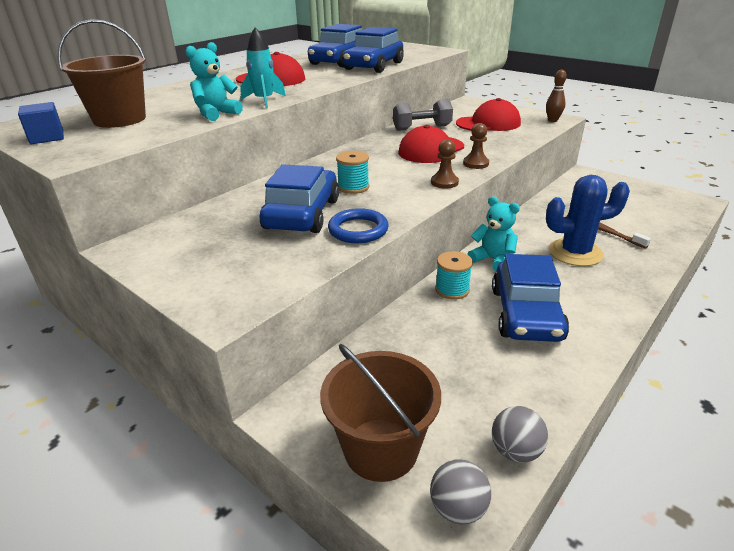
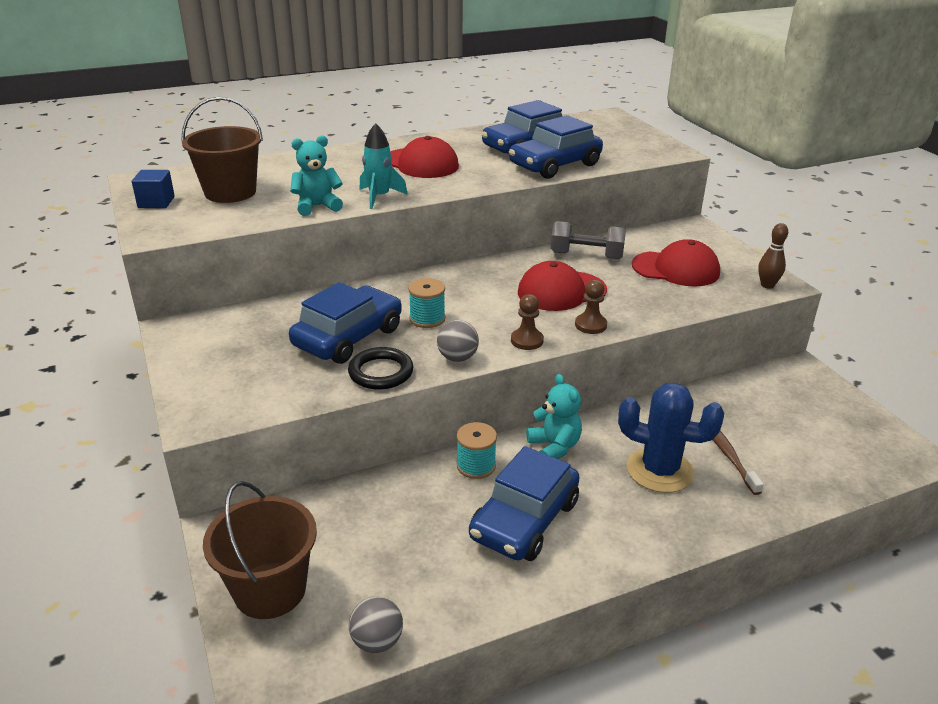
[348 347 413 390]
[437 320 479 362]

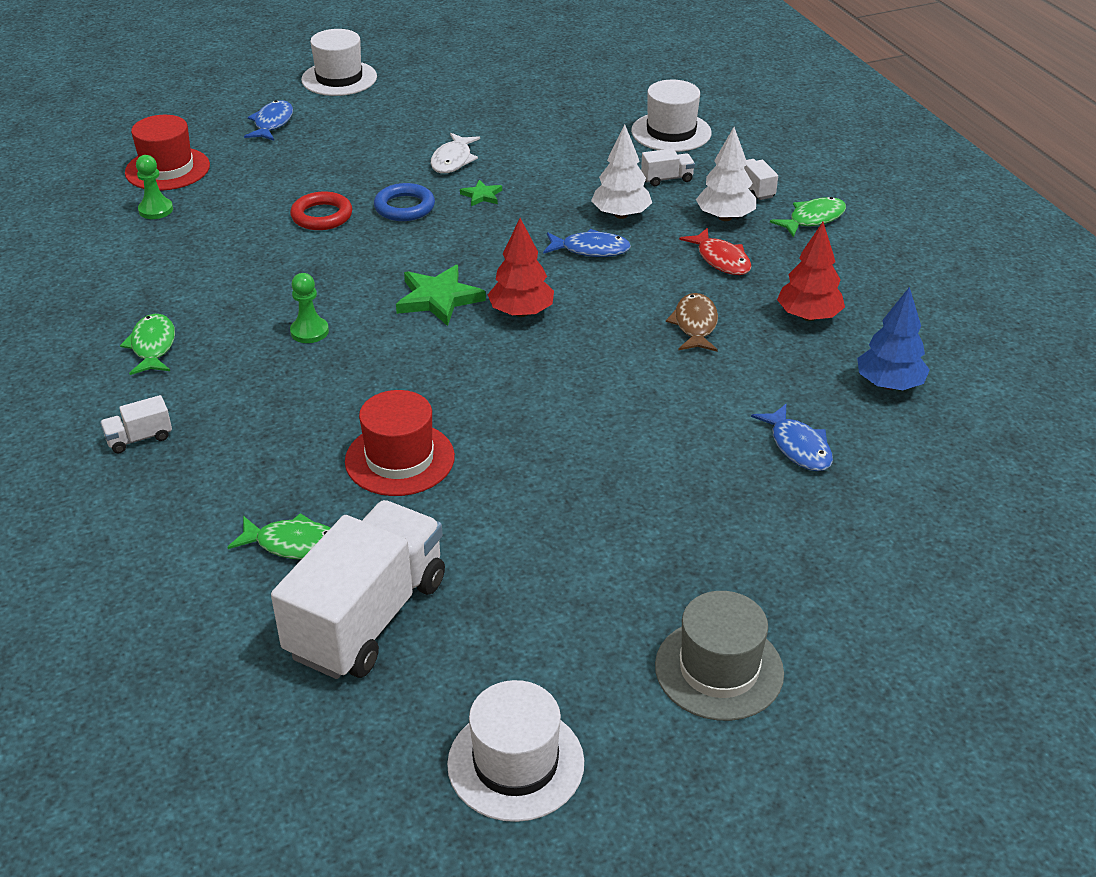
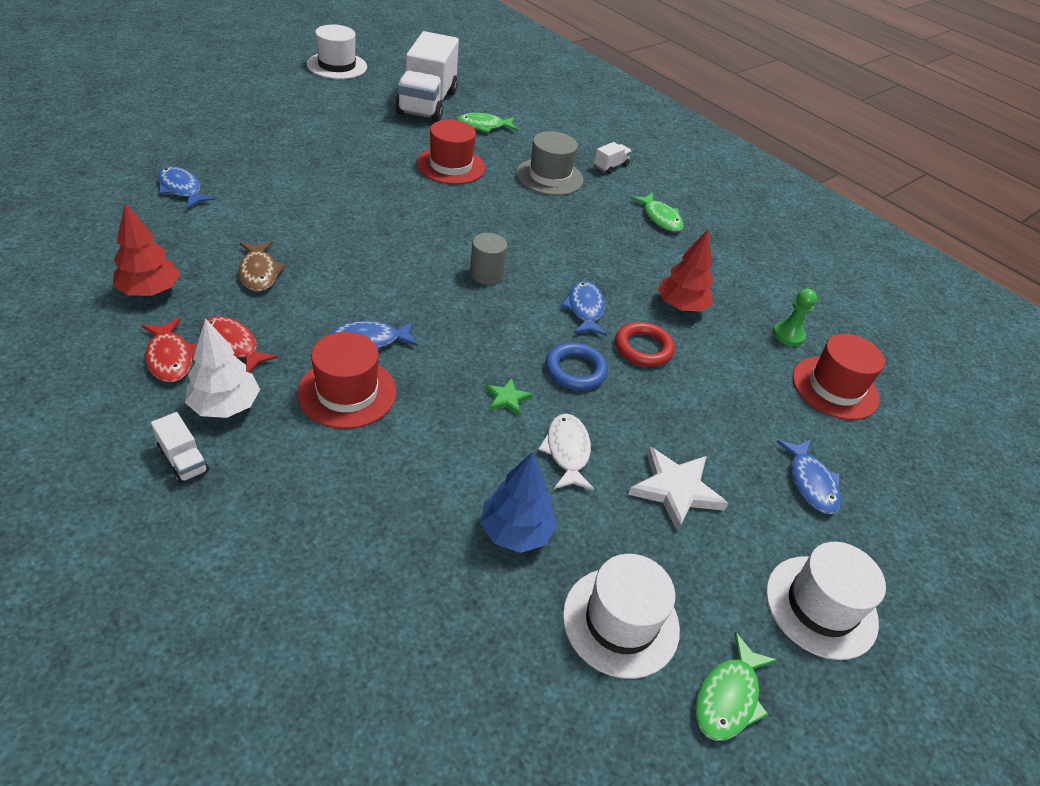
[141 318 196 382]
[297 332 397 429]
[470 233 507 285]
[480 452 558 553]
[516 131 584 196]
[561 281 607 336]
[563 554 680 679]
[628 446 728 532]
[658 230 713 312]
[695 632 777 741]
[290 273 329 343] (first image)
[641 148 695 186] (first image)

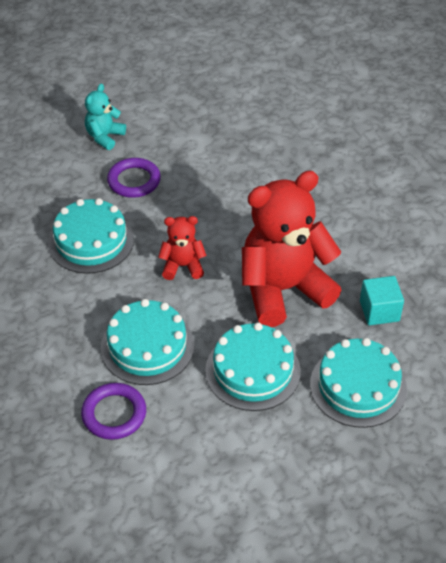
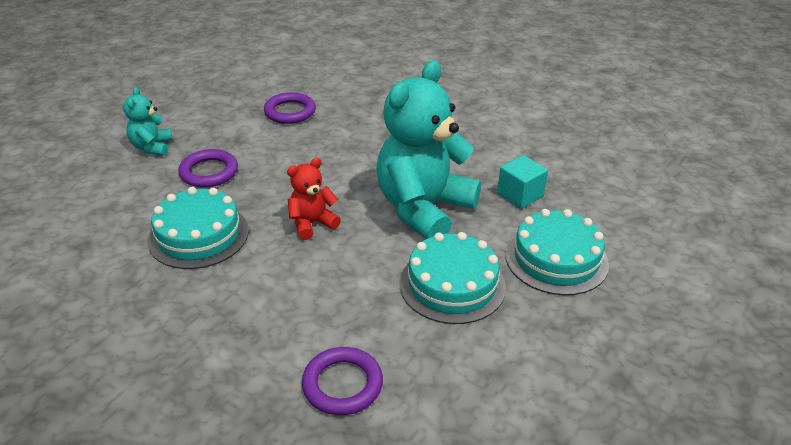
[264 92 316 124]
[376 60 481 239]
[101 299 194 385] (first image)

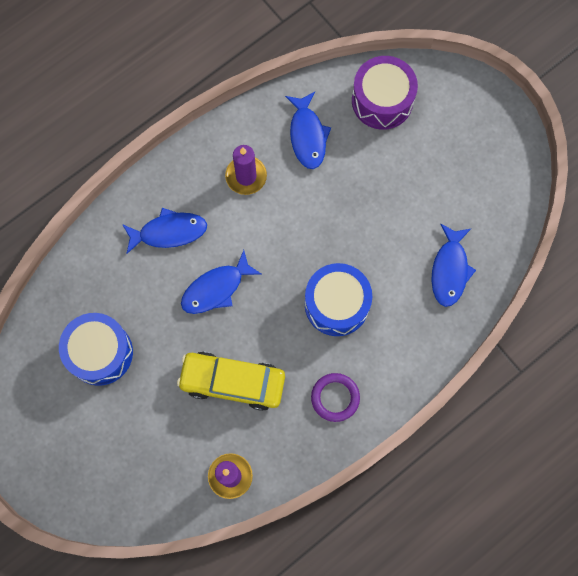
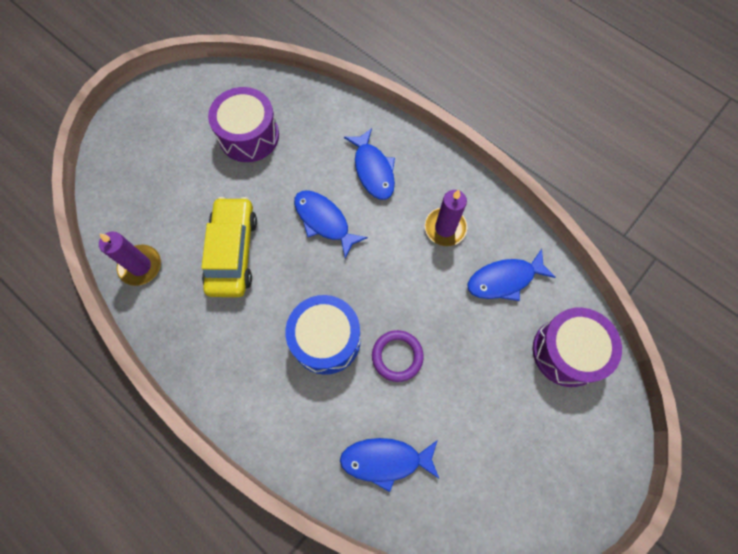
[208 87 279 162]
[372 330 424 382]

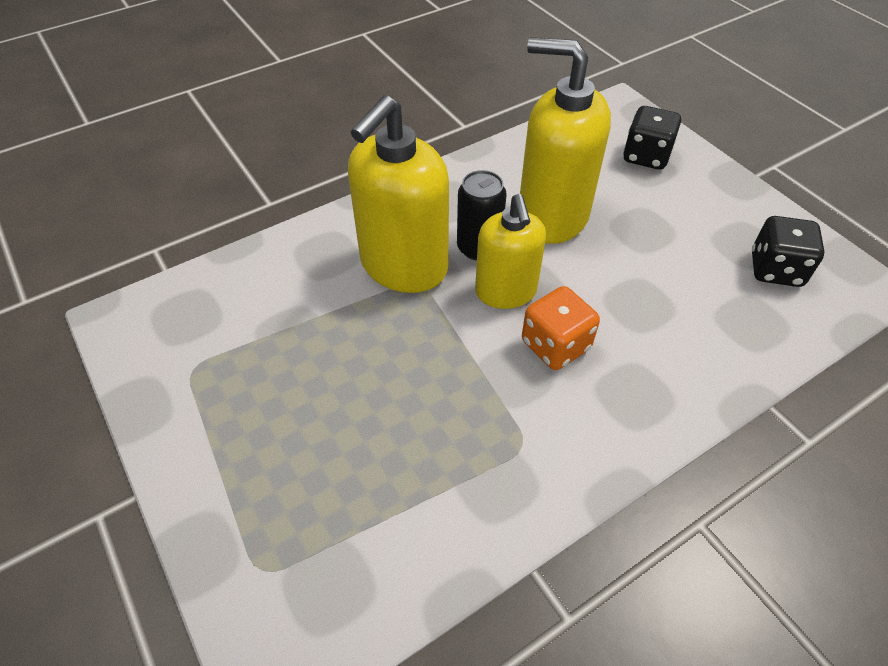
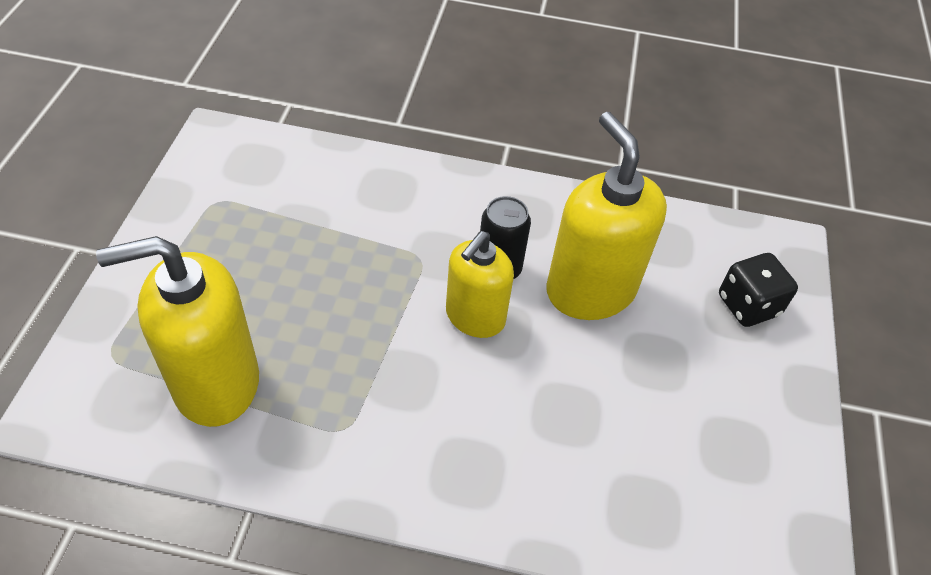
[96 236 259 427]
[522 286 600 370] (first image)
[752 216 825 287] (first image)

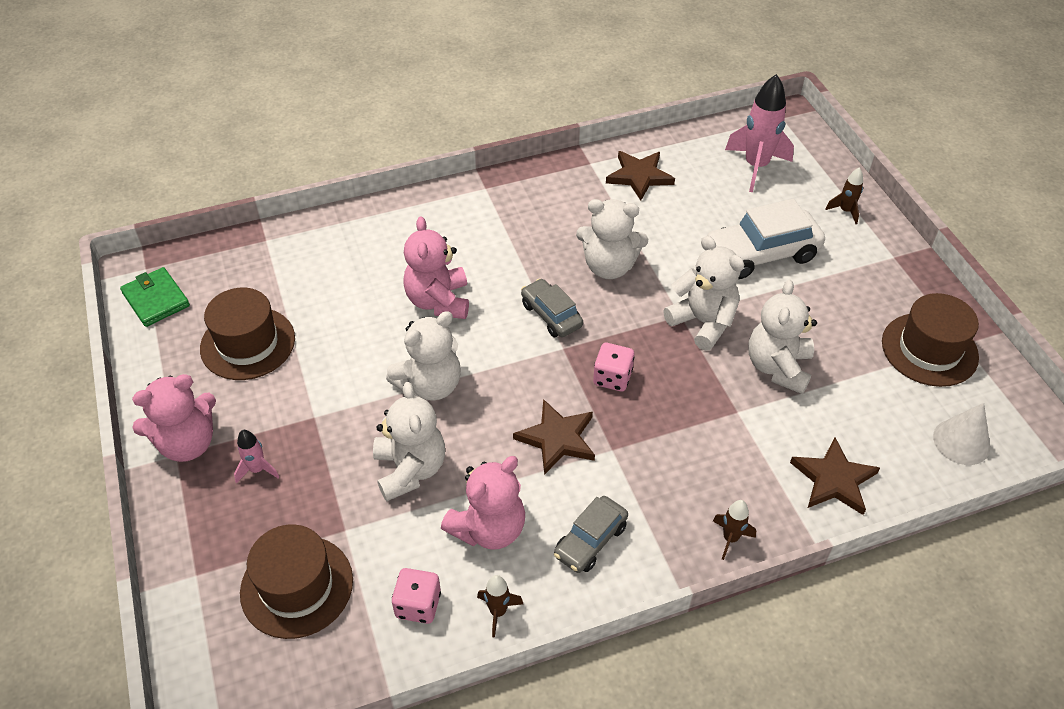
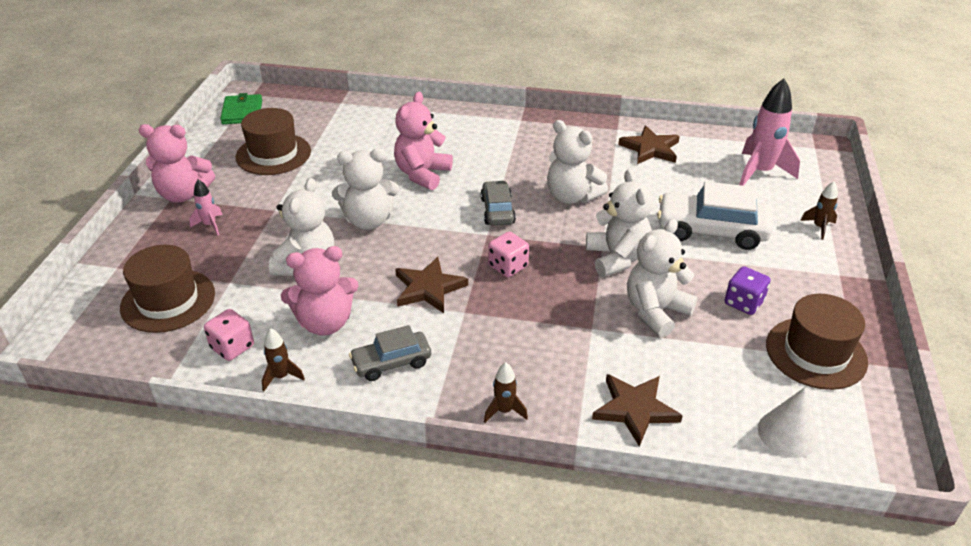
[725 266 770 315]

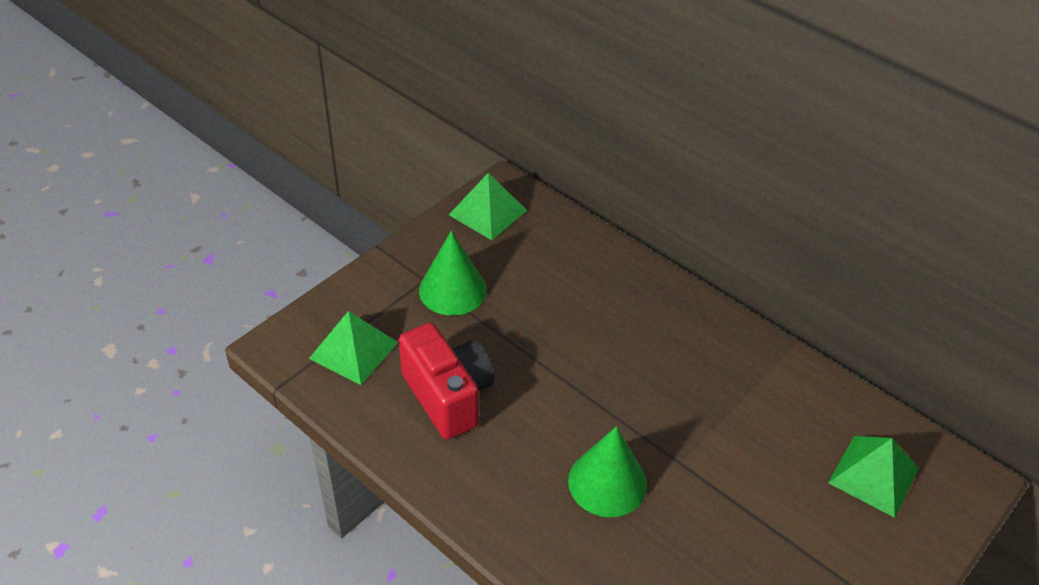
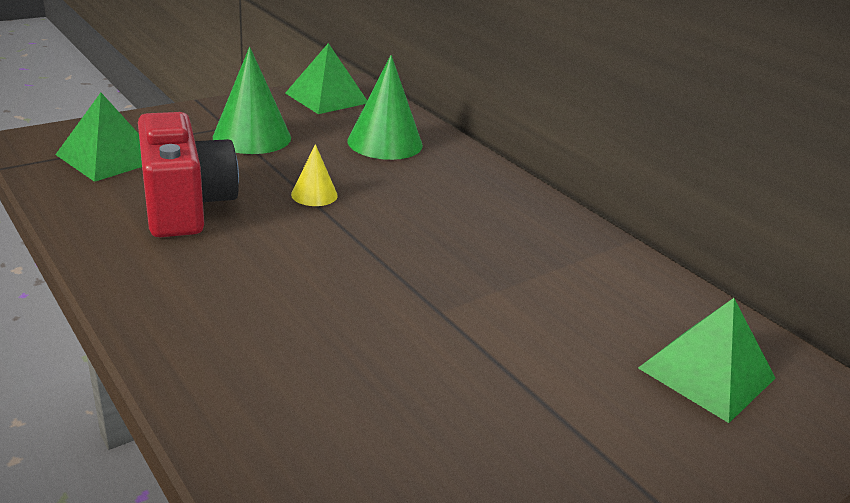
[291 144 338 206]
[347 55 423 160]

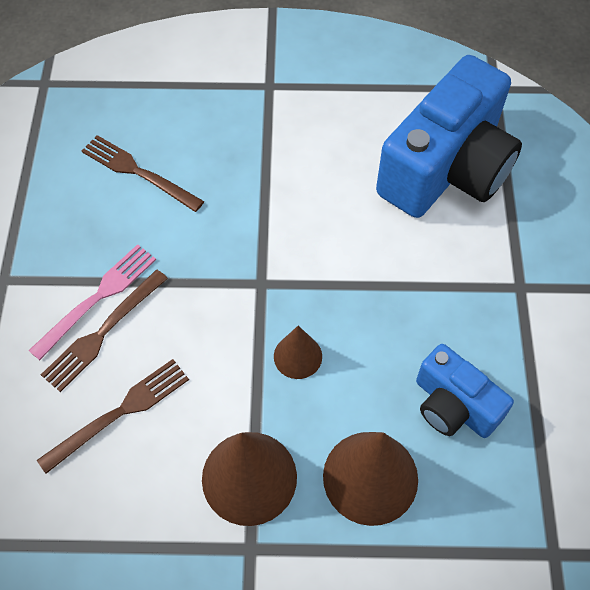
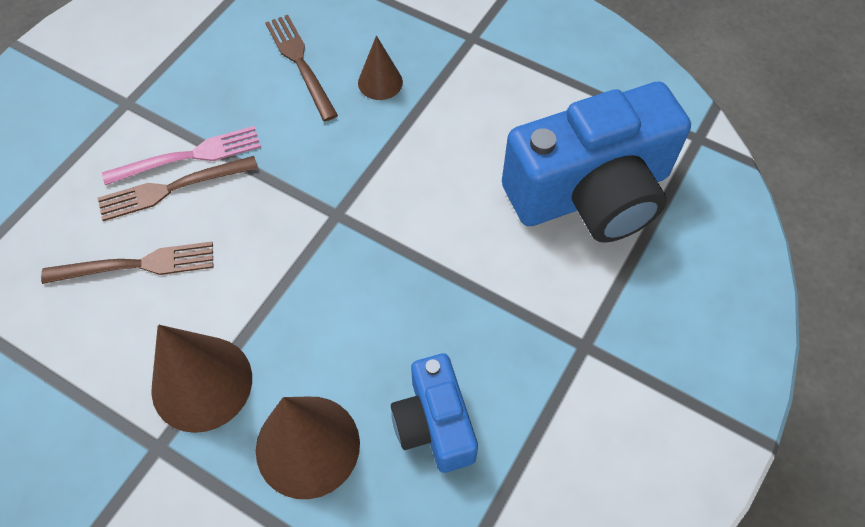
[358 36 403 100]

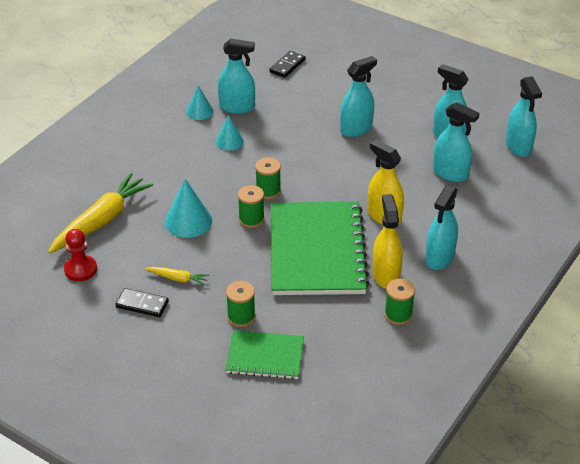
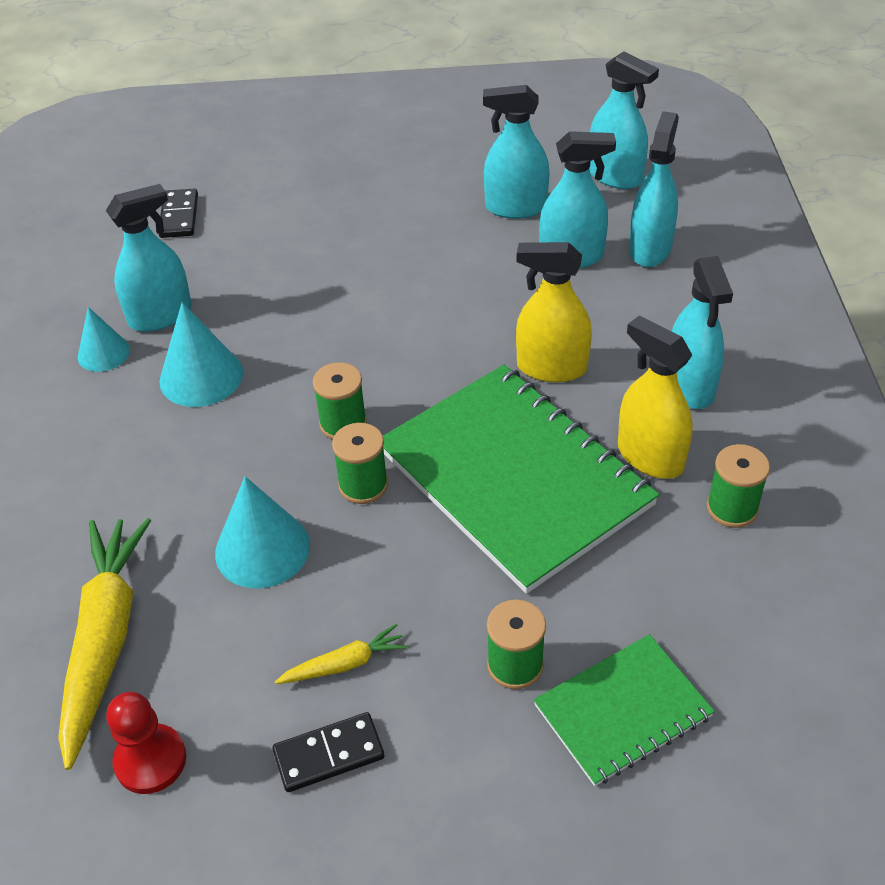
[159 302 243 407]
[629 111 679 267]

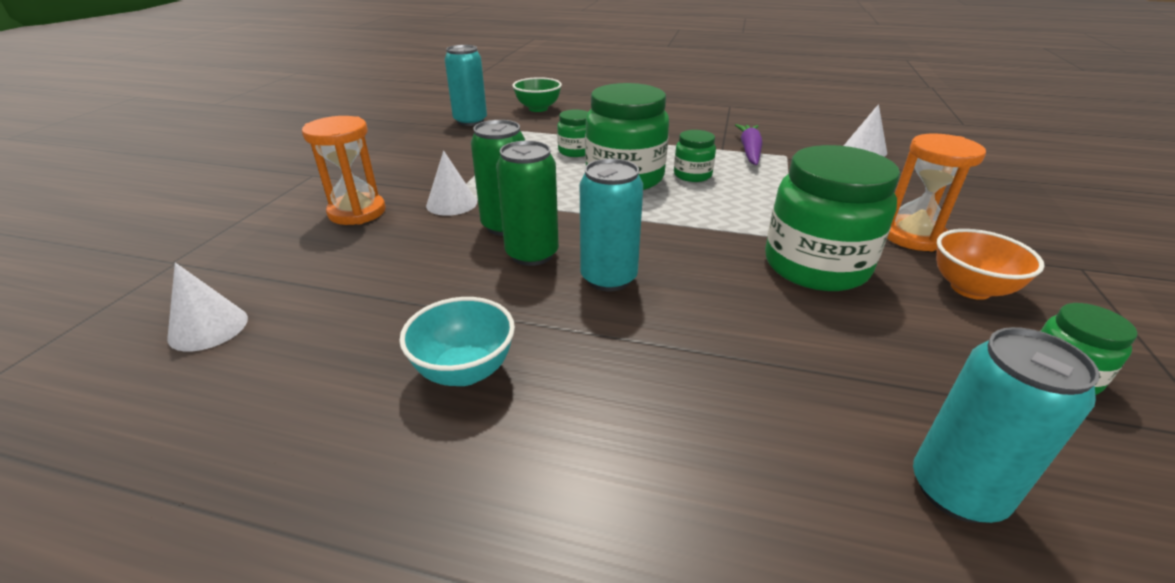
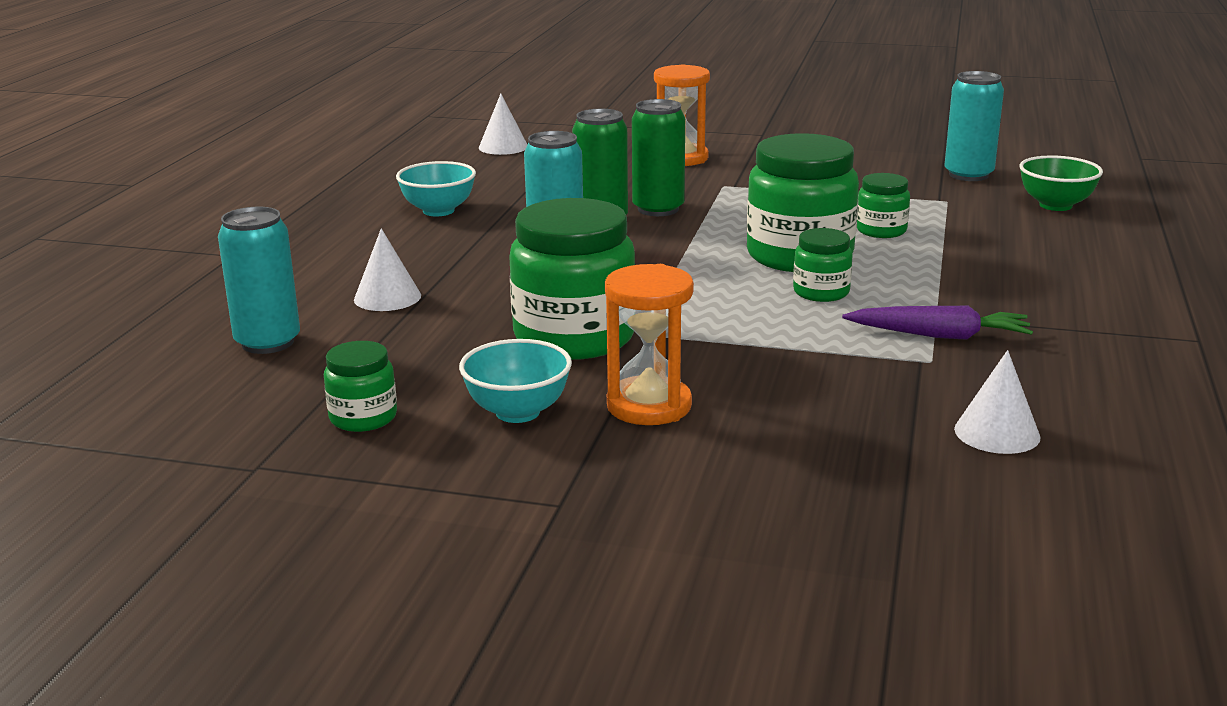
[354 228 421 311]
[459 339 572 423]

